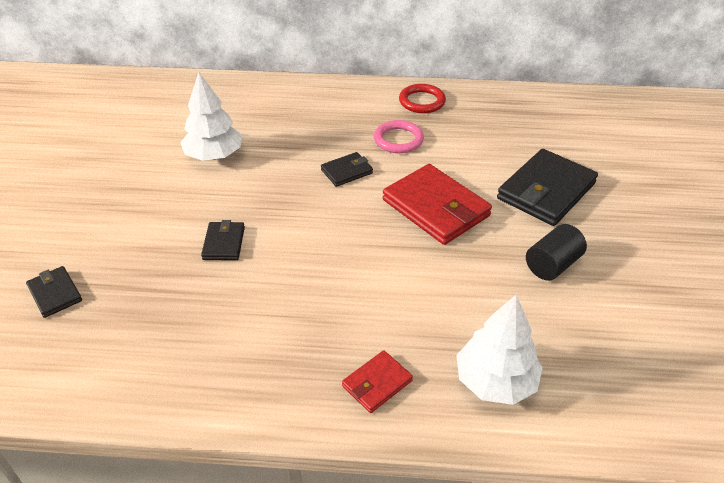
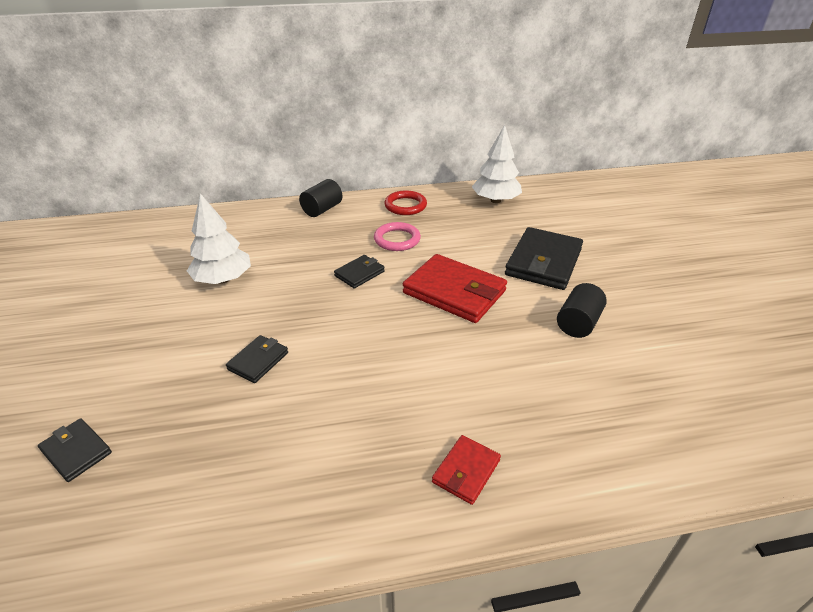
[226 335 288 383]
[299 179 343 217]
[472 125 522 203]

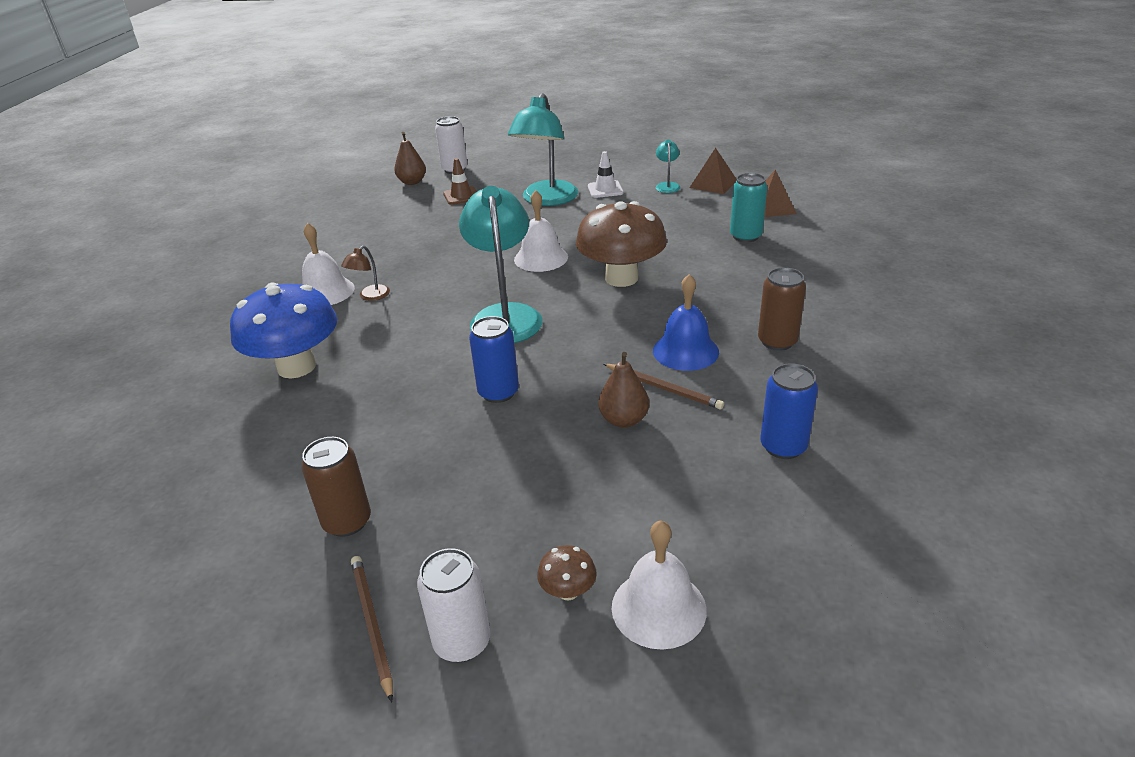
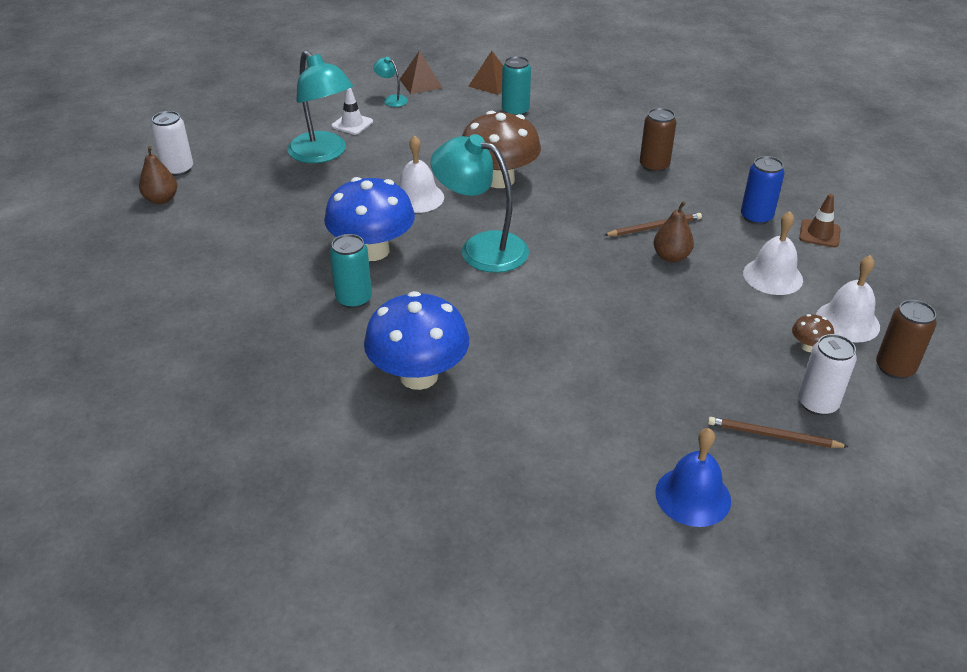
[324 177 415 261]
[330 234 372 309]
[655 428 731 527]
[743 211 803 295]
[799 194 841 247]
[876 300 937 379]
[469 316 519 403] (first image)

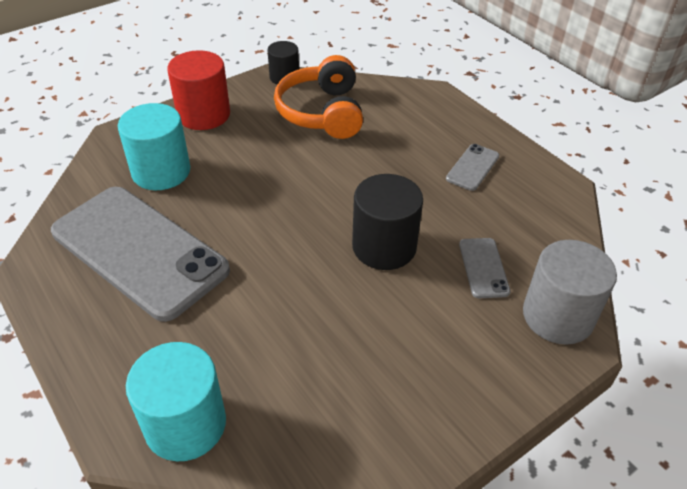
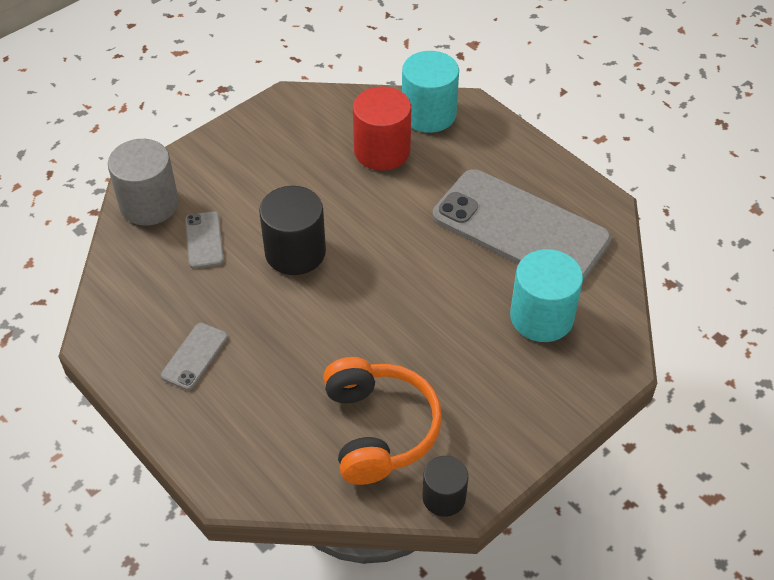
[353 87 411 171]

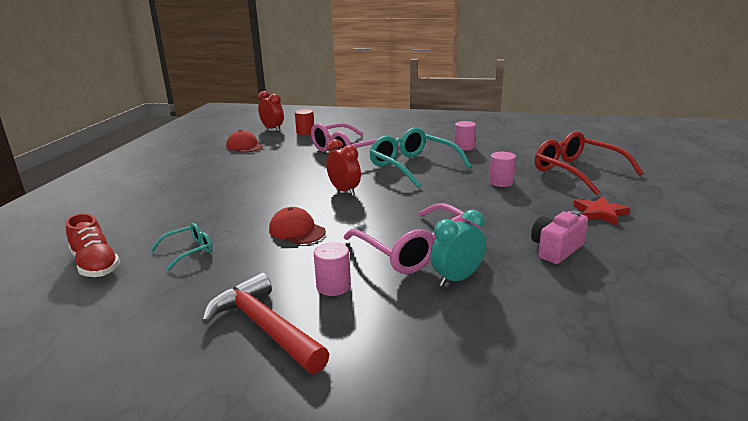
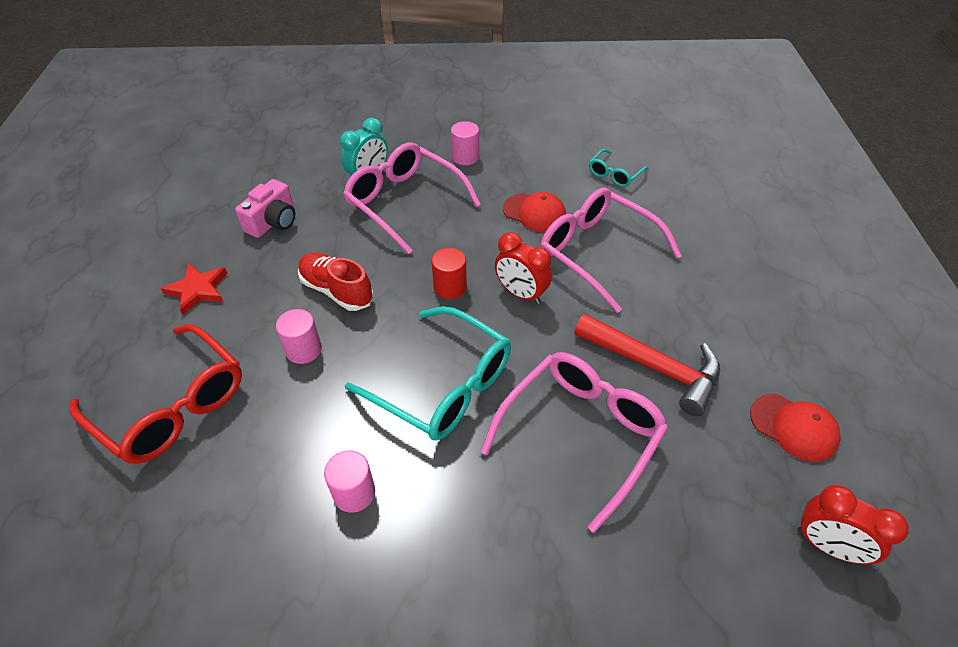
[298 252 374 311]
[432 248 467 299]
[540 187 682 313]
[574 314 720 416]

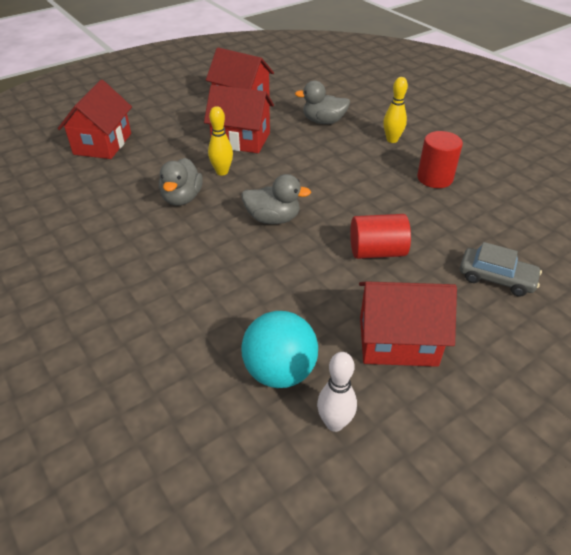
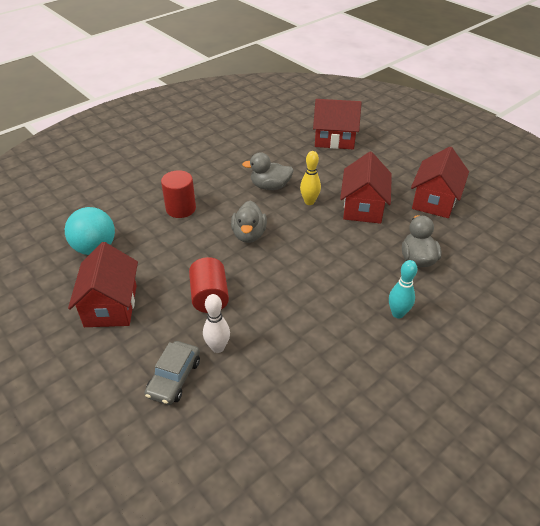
[161 170 196 218]
[203 294 230 353]
[389 260 417 318]

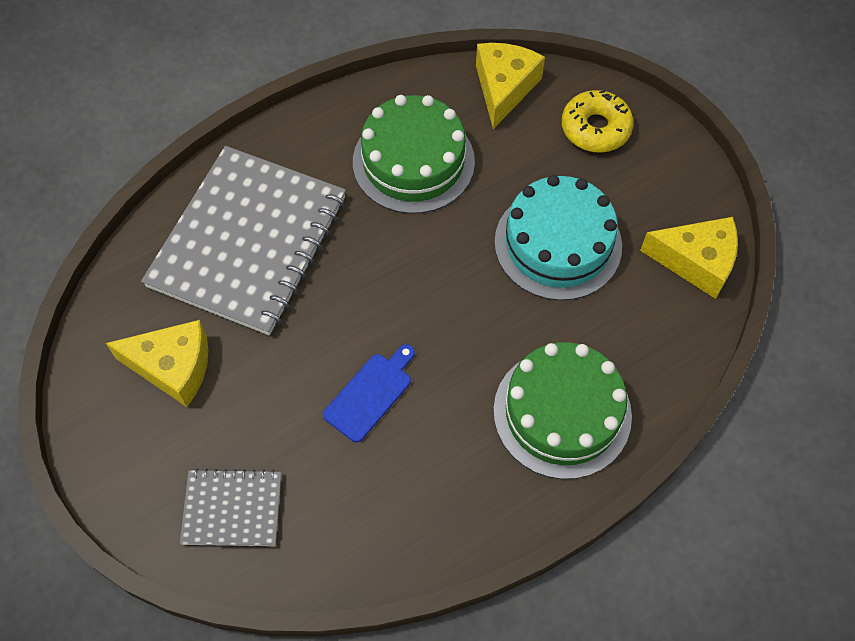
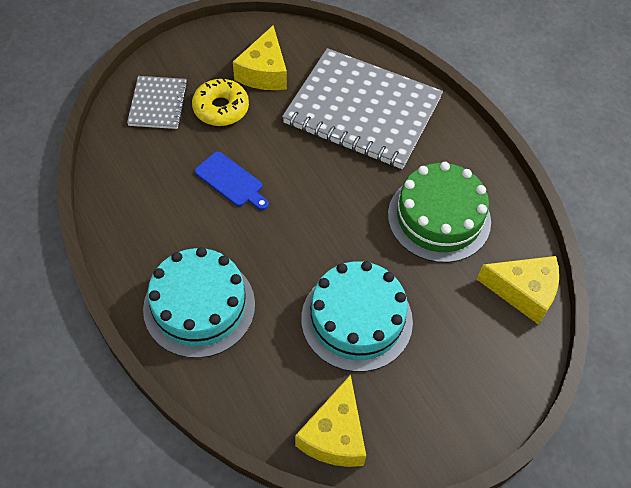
[143 247 255 358]
[192 78 249 126]

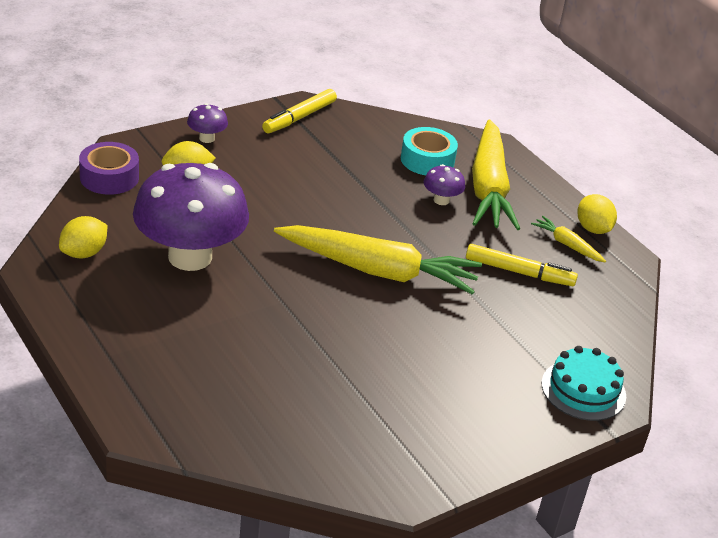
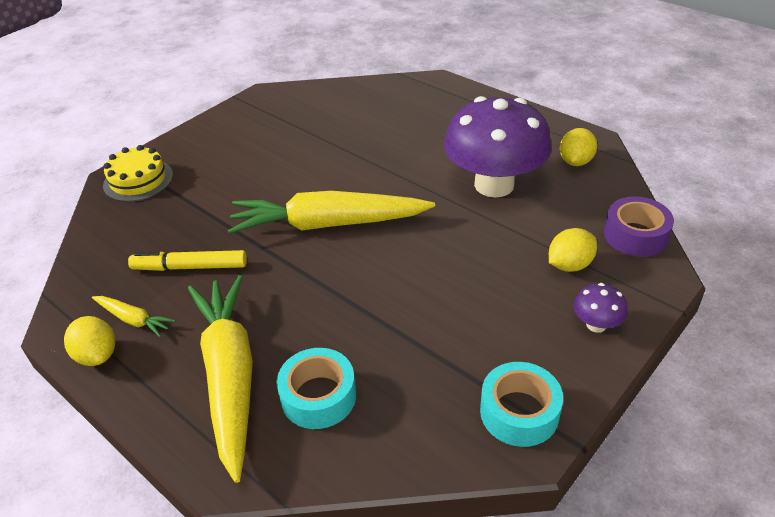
[103 145 173 202]
[480 362 563 447]
[424 164 465 205] (first image)

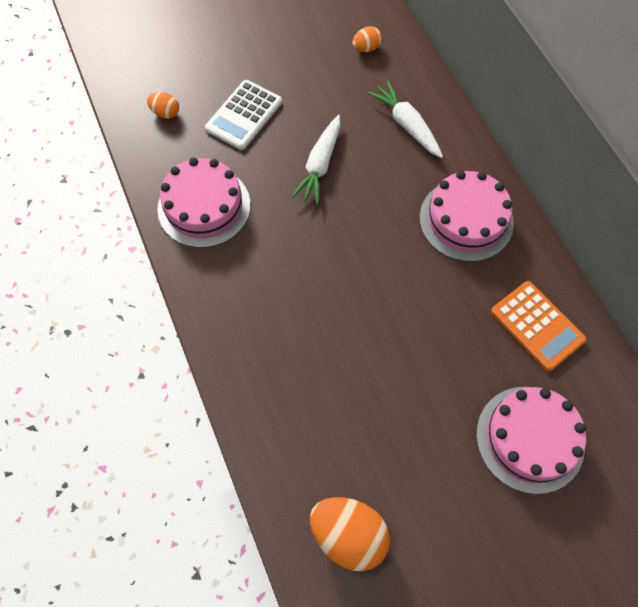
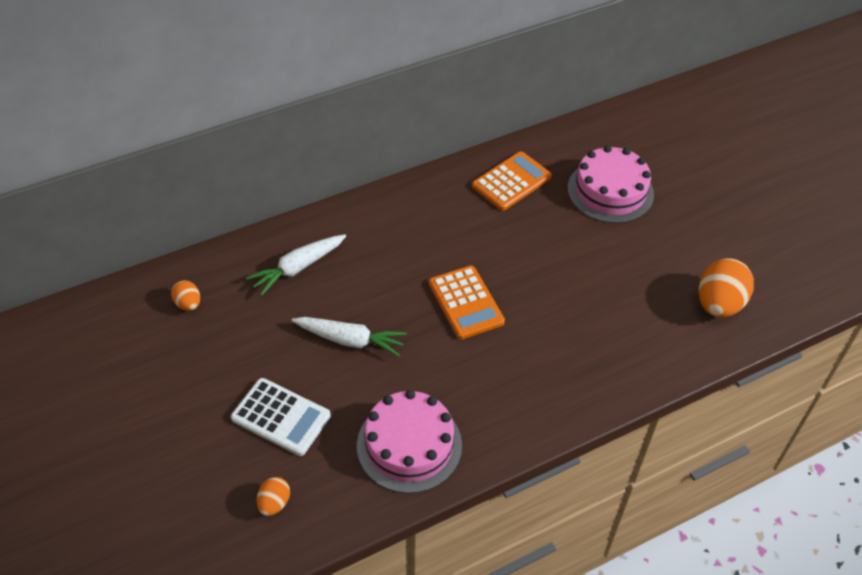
[429 266 505 340]
[420 171 514 262] (first image)

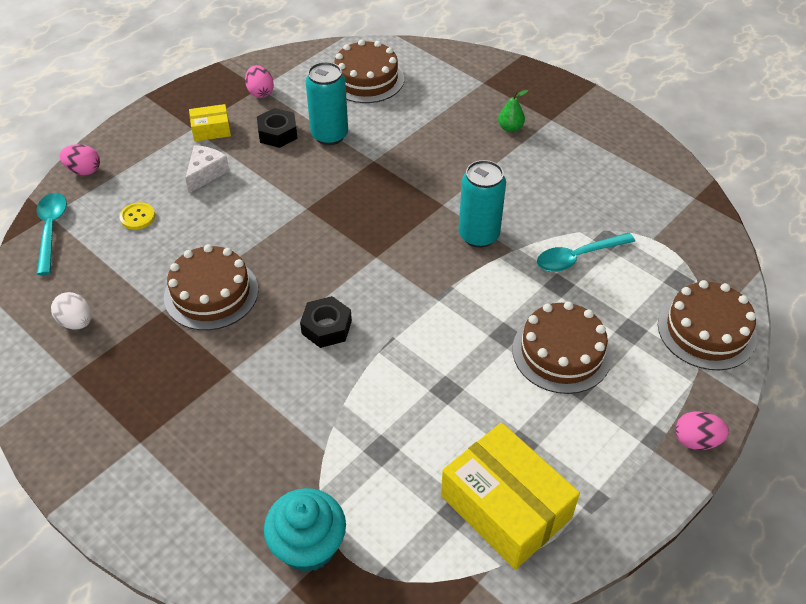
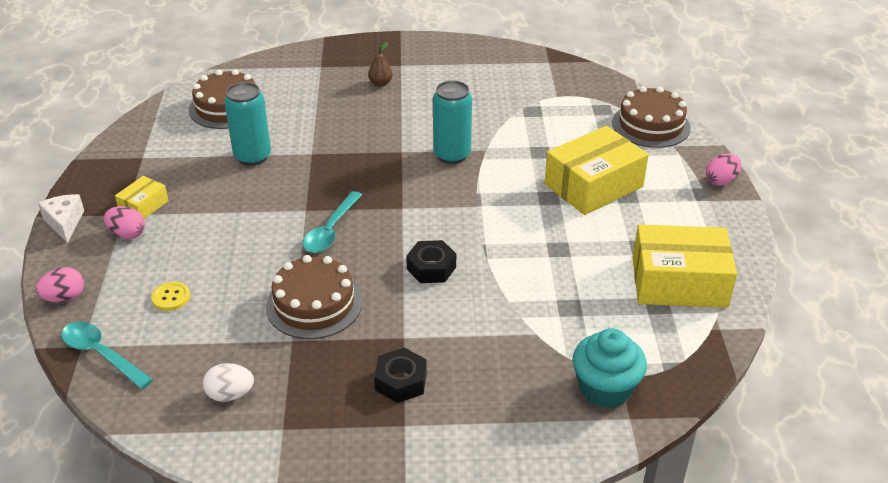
[38 194 84 243]
[104 206 145 239]
[303 191 362 253]
[368 42 393 87]
[374 348 427 403]
[544 126 649 215]

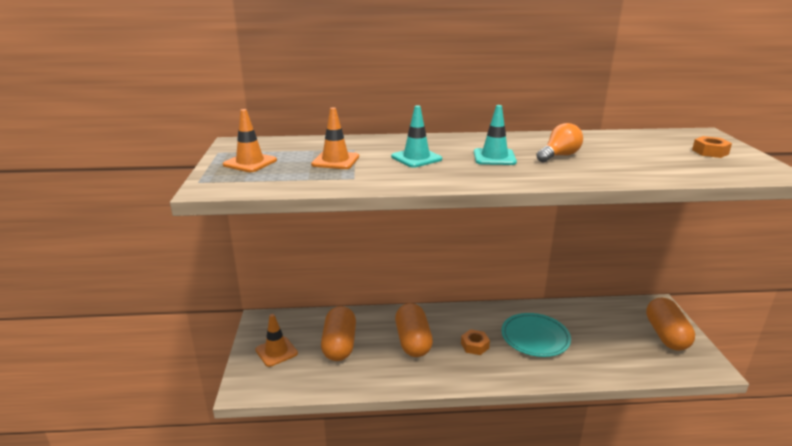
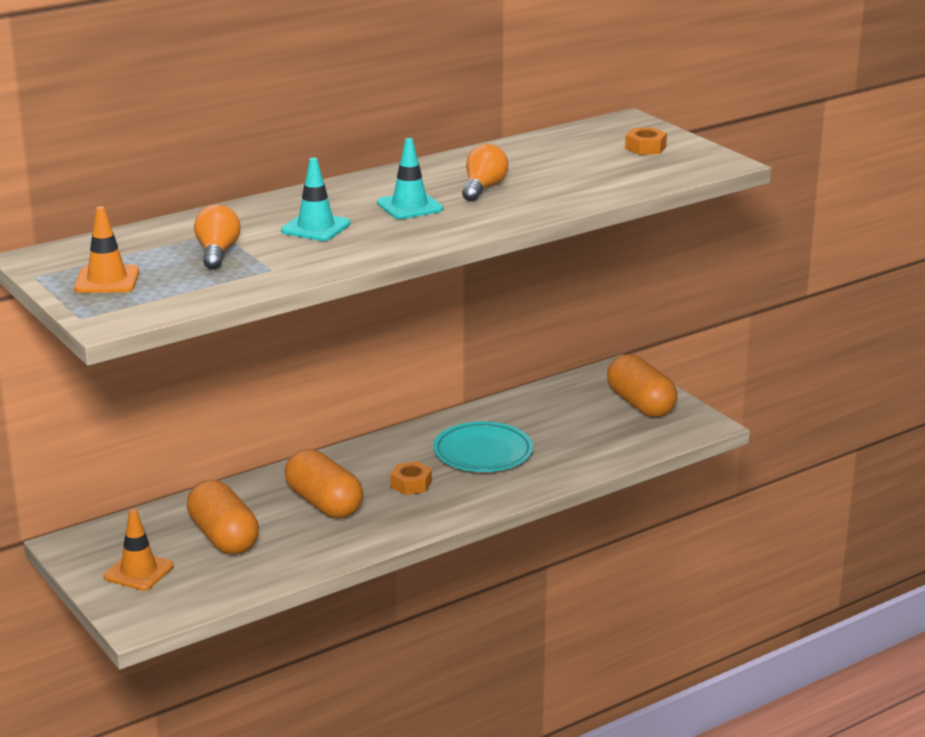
[194 204 240 269]

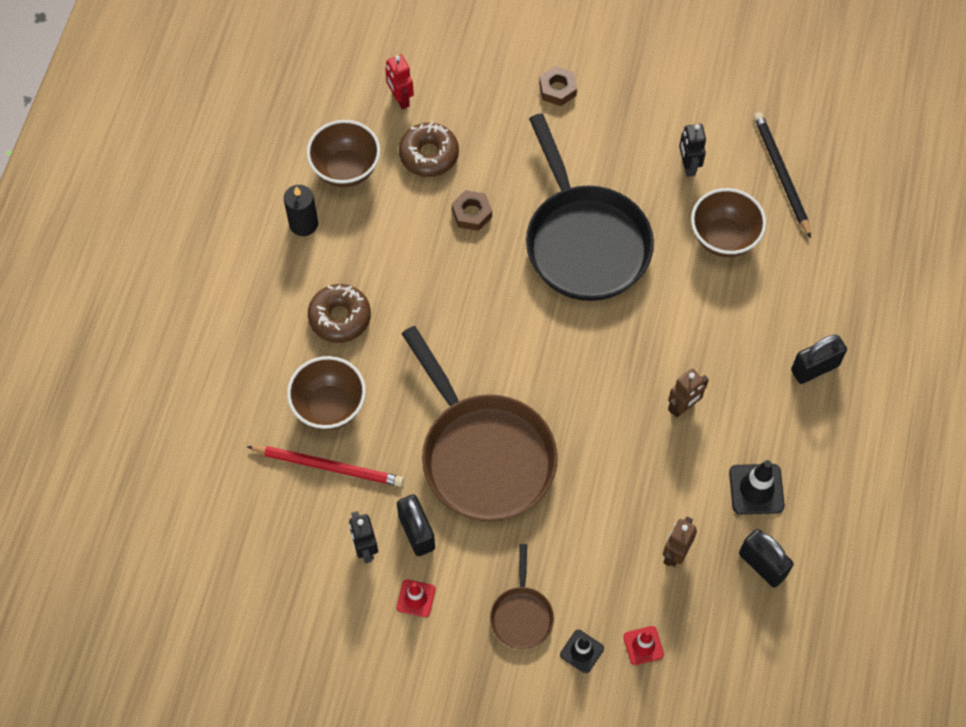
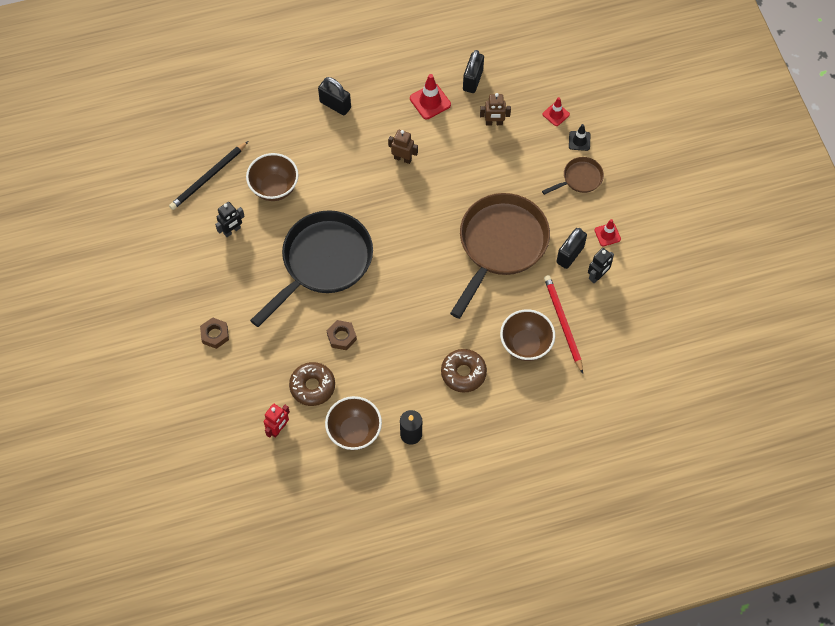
[410 74 451 119]

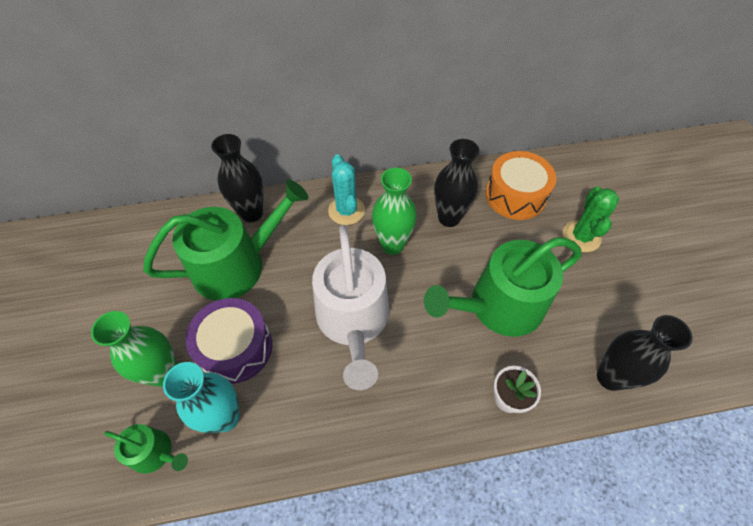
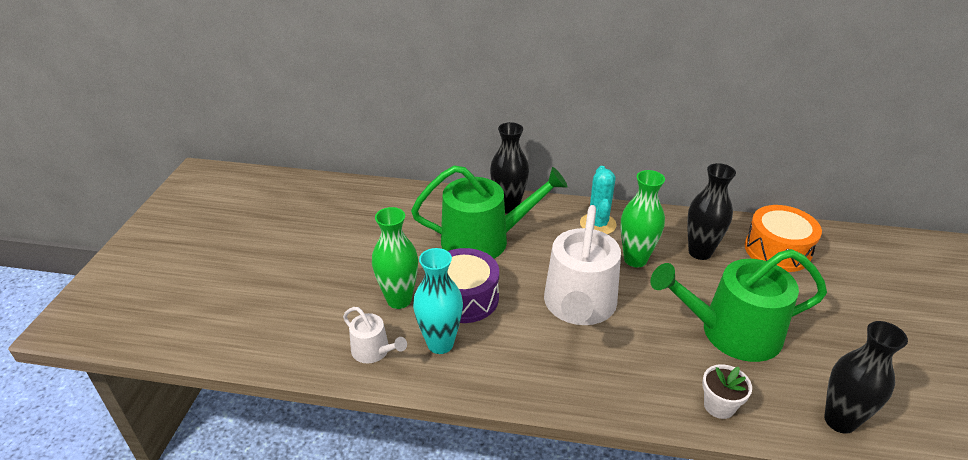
[343 307 407 364]
[563 187 619 252] (first image)

